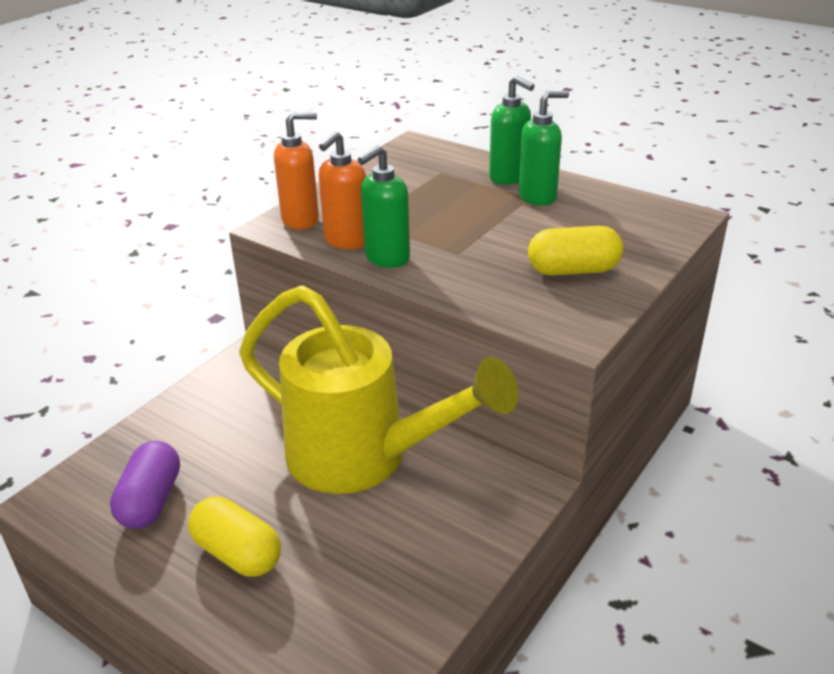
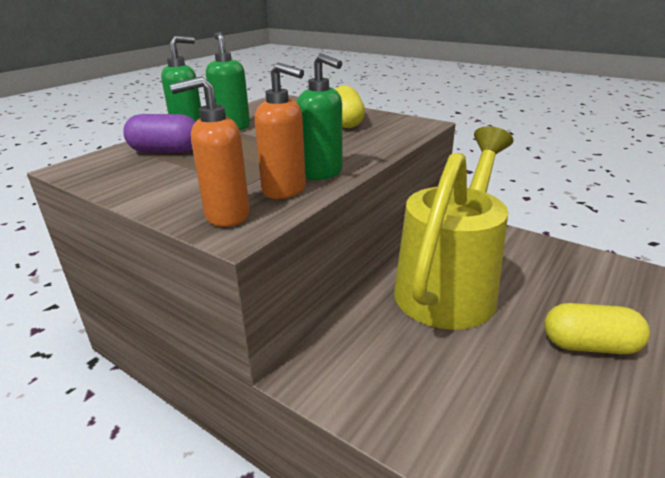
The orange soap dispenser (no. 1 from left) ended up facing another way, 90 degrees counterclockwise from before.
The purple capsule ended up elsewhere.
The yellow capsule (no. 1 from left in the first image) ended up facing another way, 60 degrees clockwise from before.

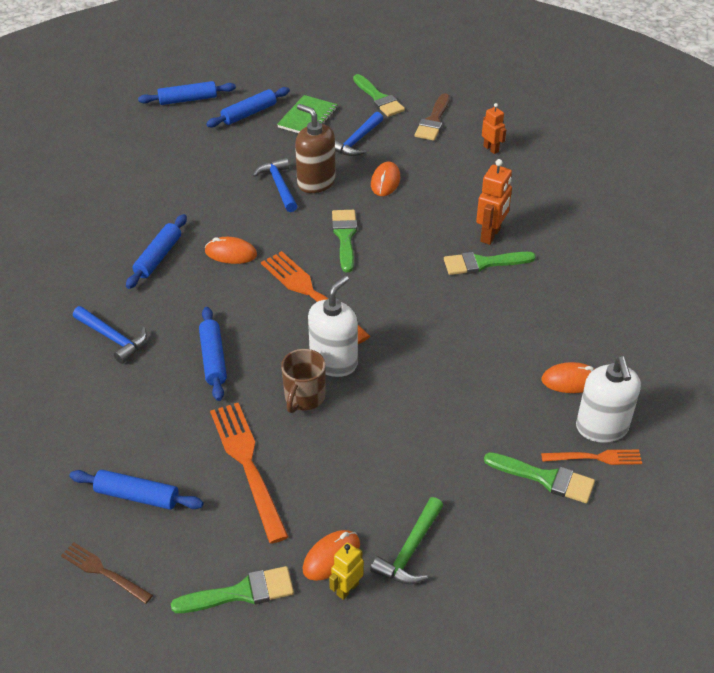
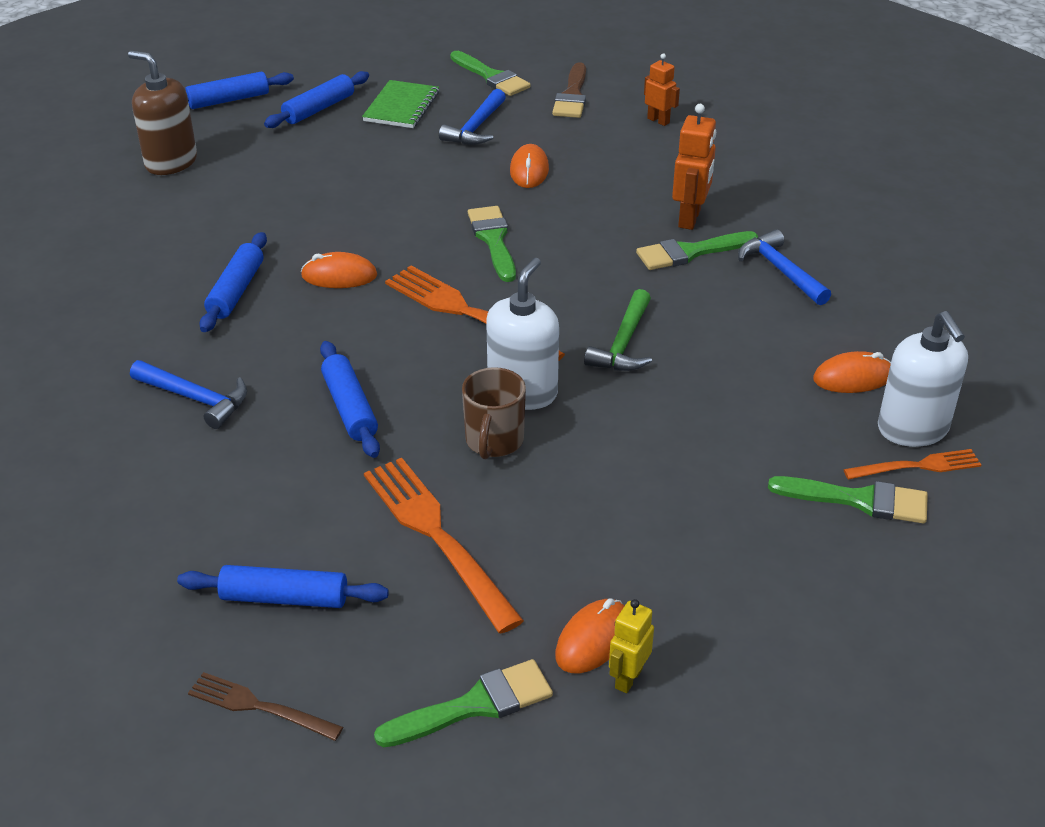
The brown soap dispenser ended up elsewhere.
The blue hammer (no. 2 from left in the first image) ended up elsewhere.
The green hammer ended up elsewhere.

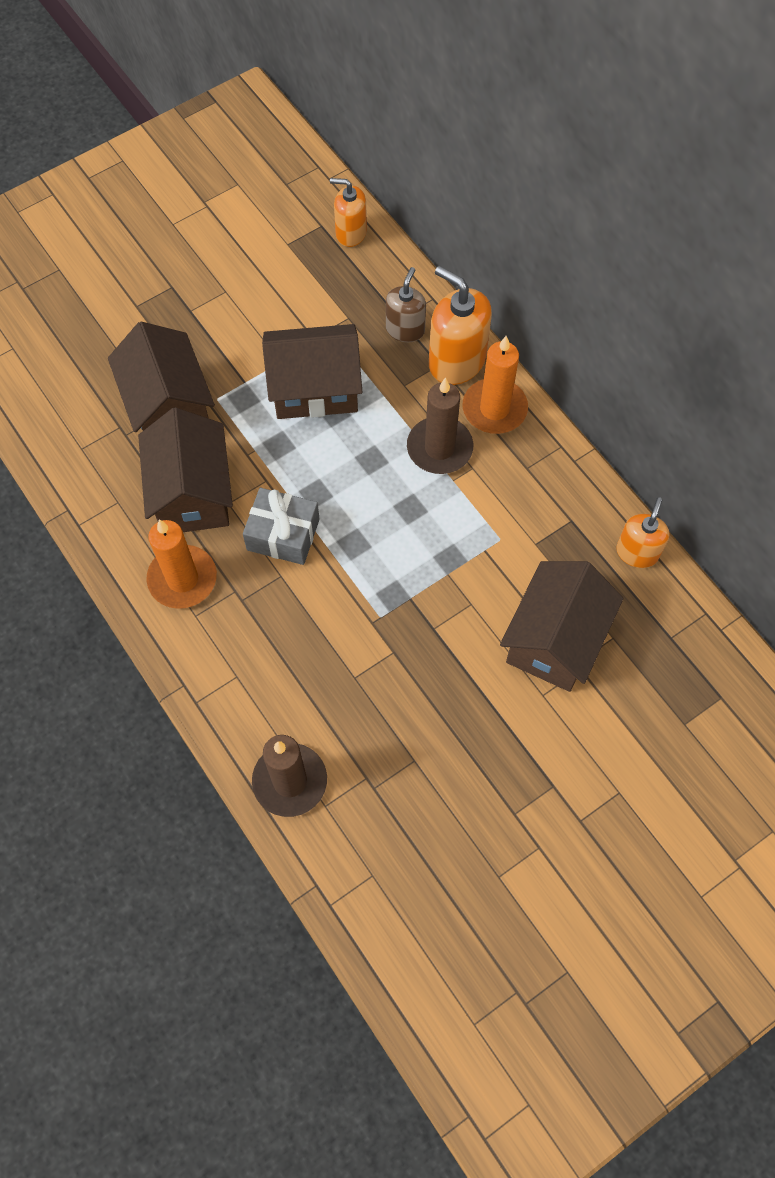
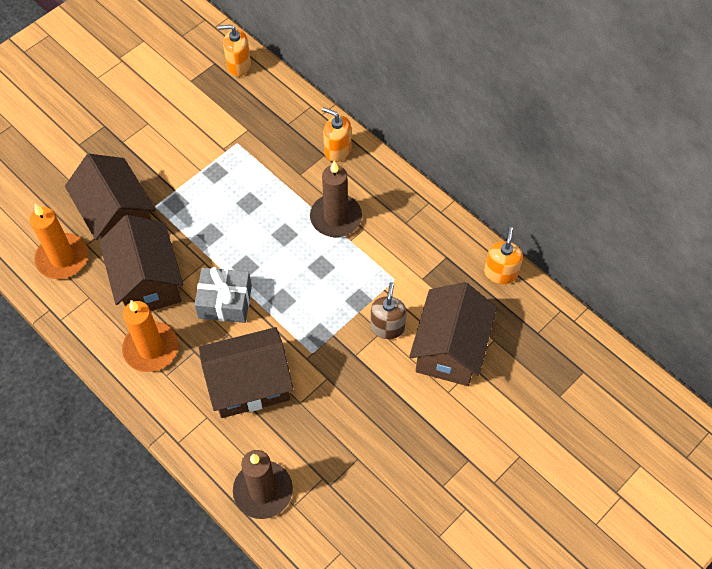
The size of the orange soap dispenser (no. 2 from left) changed by a factor of 0.62.
The brown soap dispenser ended up elsewhere.
The brown house (no. 3 from left) ended up elsewhere.
The orange candle (no. 2 from left in the first image) ended up elsewhere.

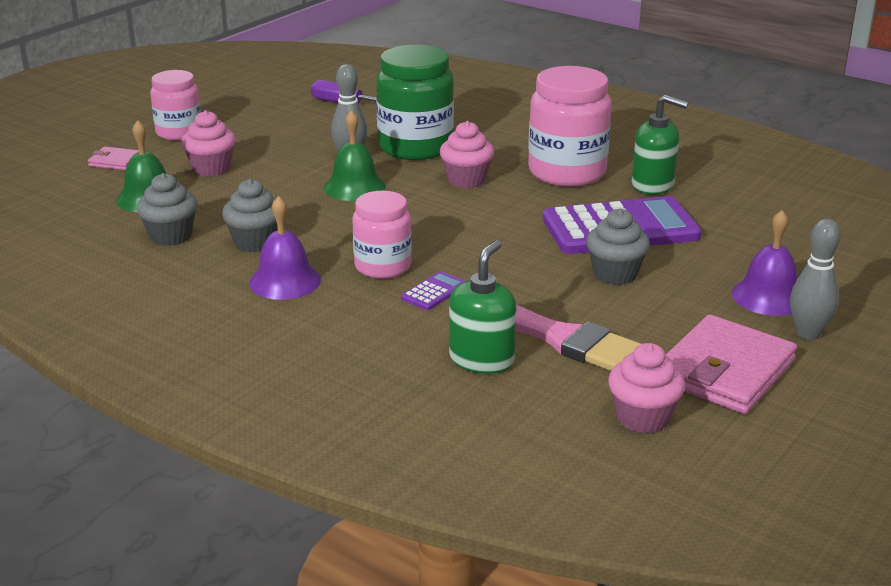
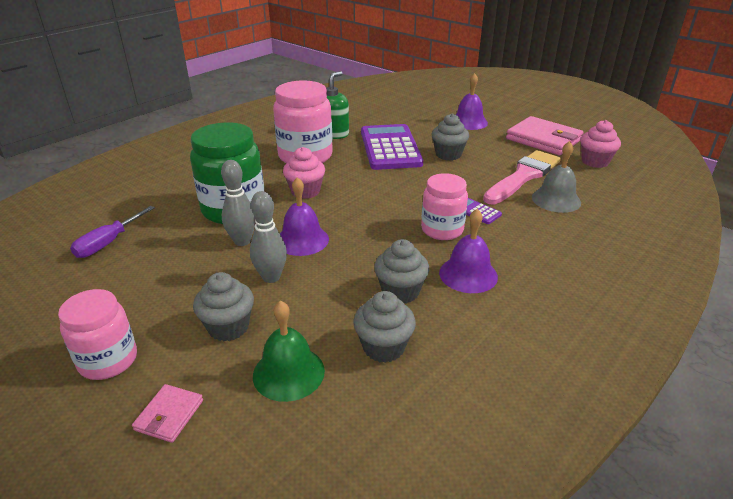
What was the pink cupcake (no. 1 from left) turned into the grey cupcake (no. 1 from left).
What was the green bell (no. 2 from left) turned into the purple bell (no. 1 from left).
The grey bowling pin (no. 2 from left) ended up elsewhere.
Where the green soap dispenser (no. 1 from left) stood, the grey bell came to stand.

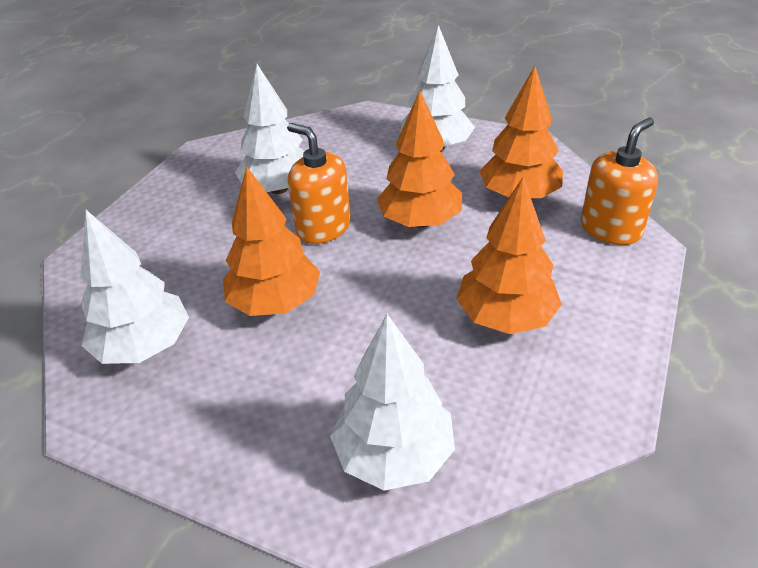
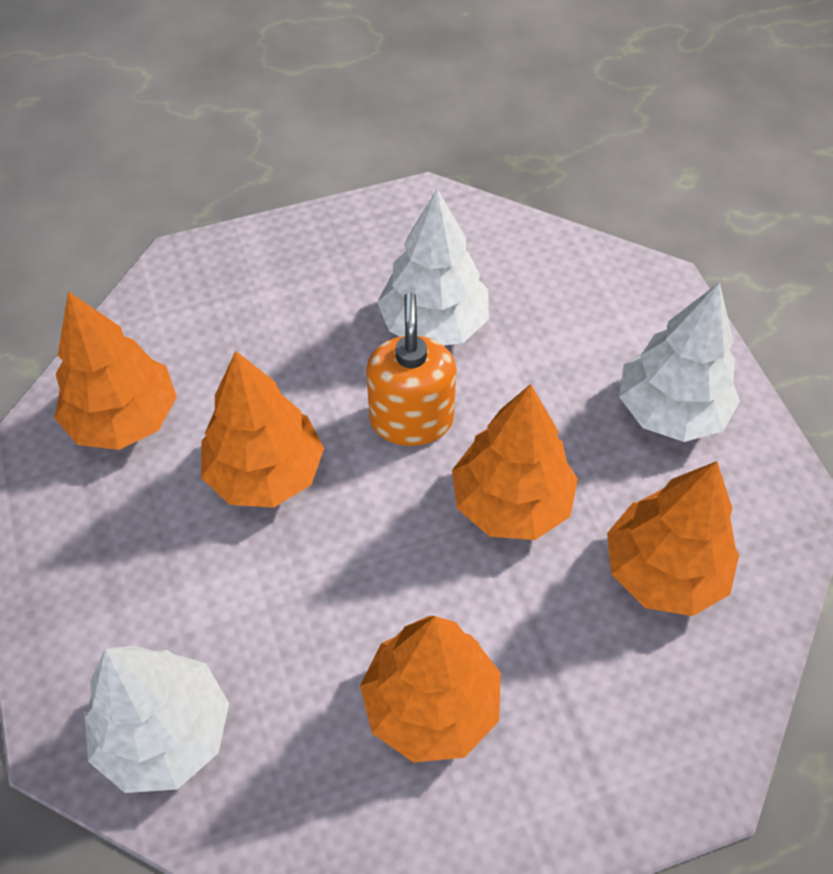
The second view lost the orange soap dispenser (no. 2 from left).
What was the white tree (no. 1 from left) turned into the orange tree (no. 1 from left).

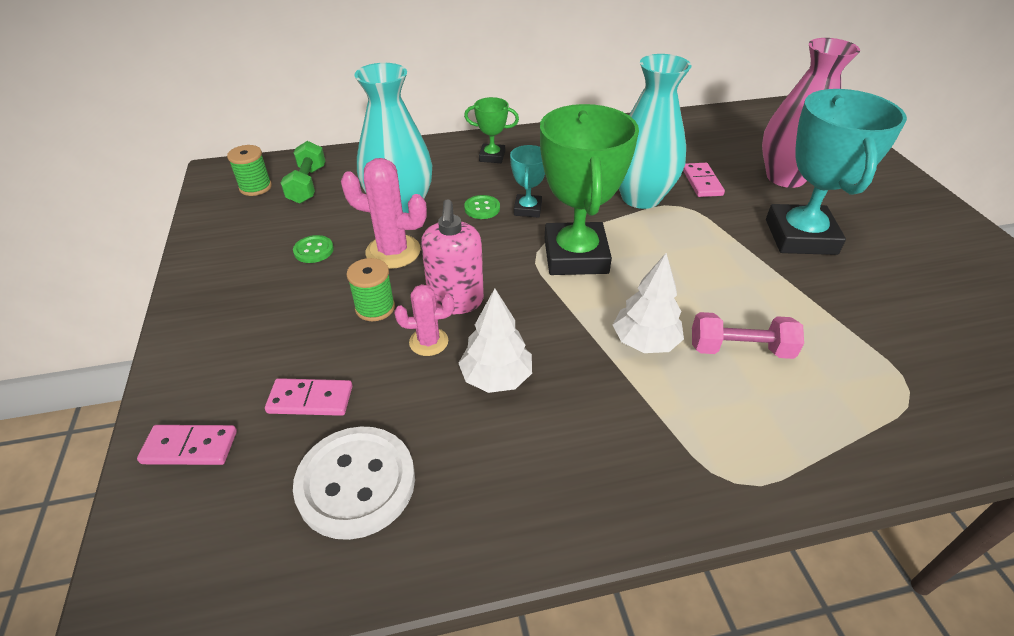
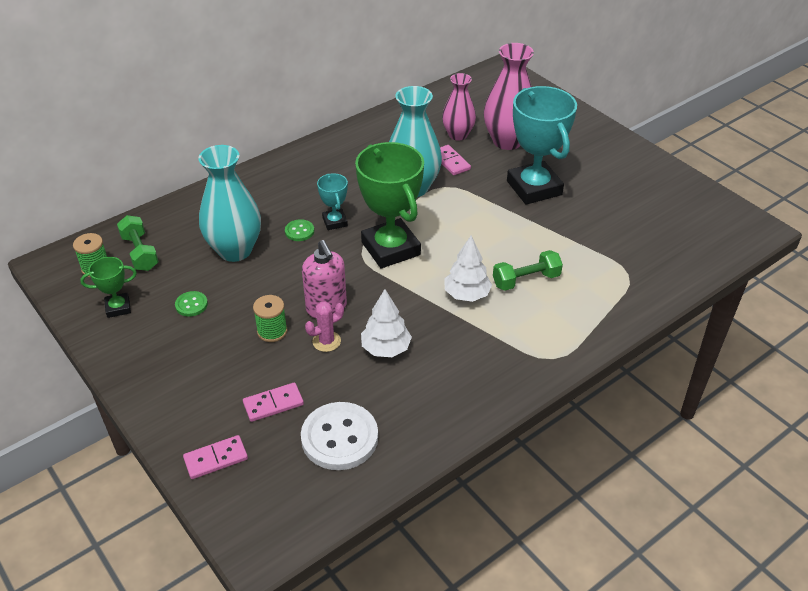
The green trophy (no. 1 from left) ended up elsewhere.
The second view lost the pink cactus (no. 1 from left).
What was the pink dumbbell turned into the green dumbbell (no. 2 from left).
The second view gained the pink vase (no. 1 from left).

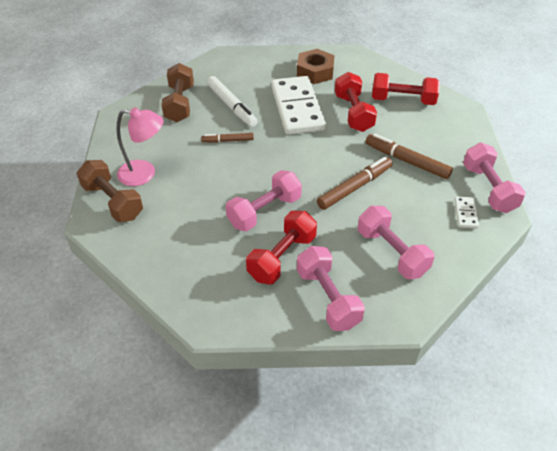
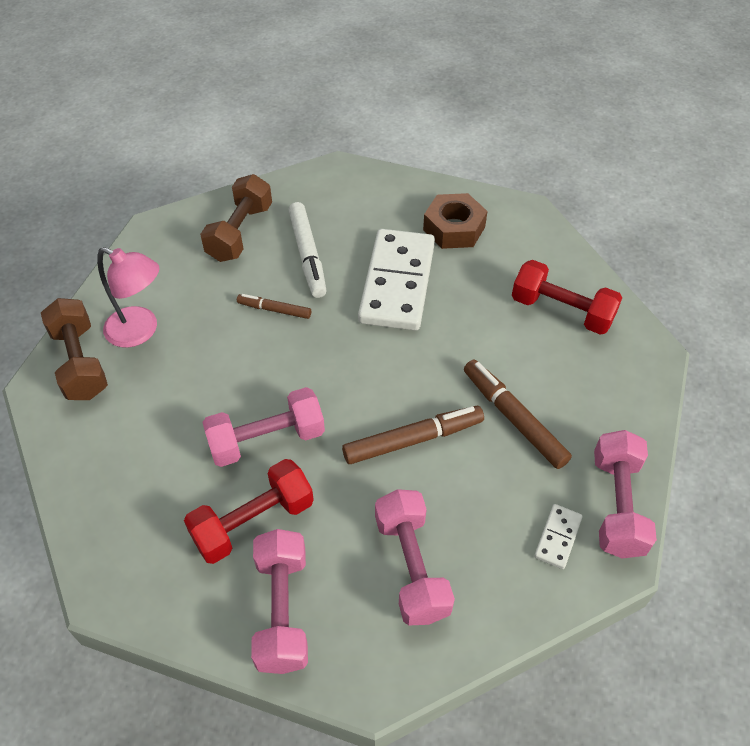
The second view lost the red dumbbell (no. 2 from left).

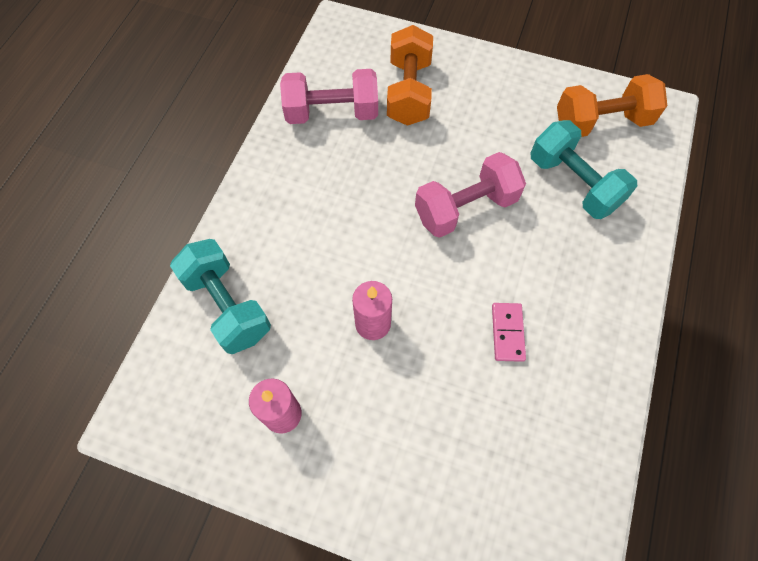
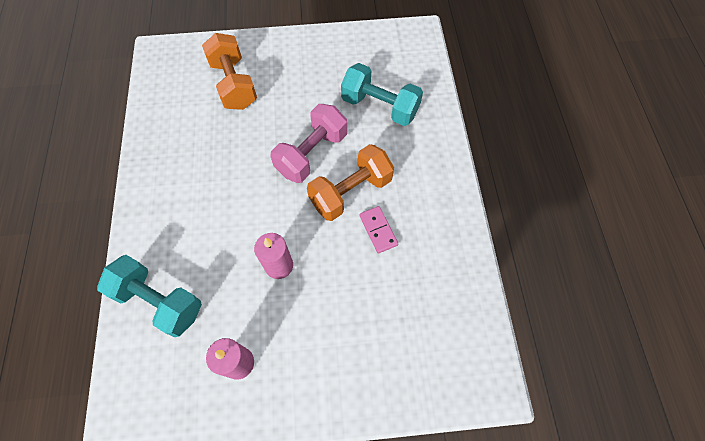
The second view lost the pink dumbbell (no. 1 from left).
The orange dumbbell (no. 2 from left) ended up elsewhere.

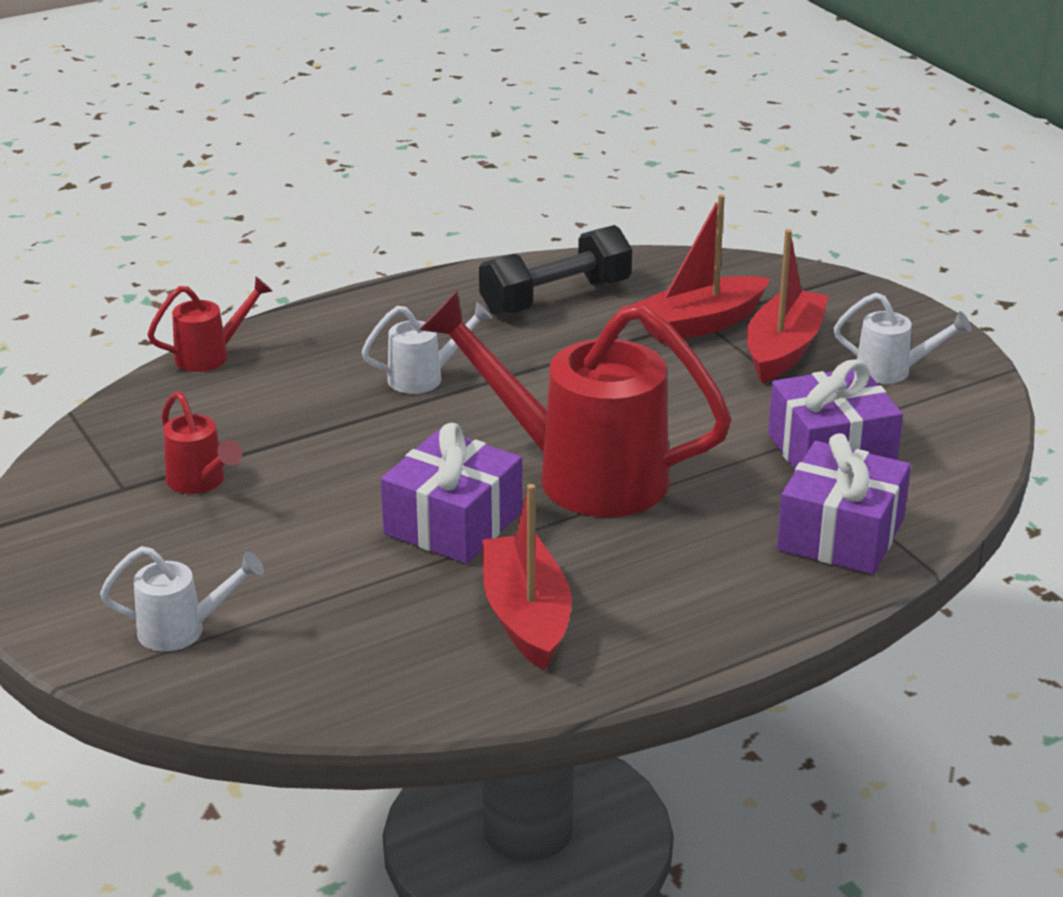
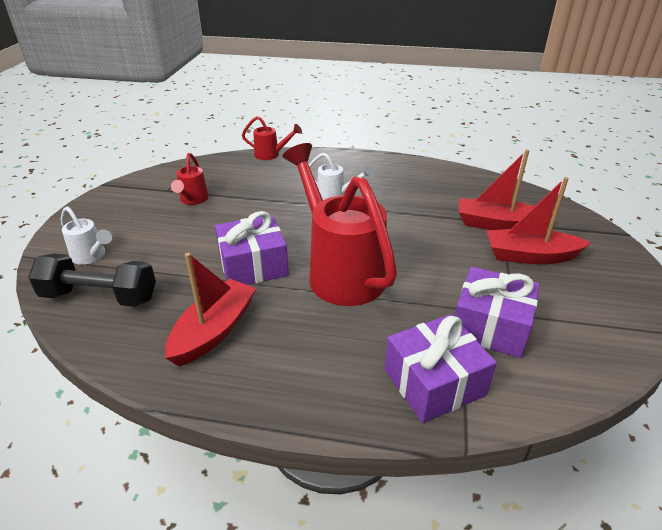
The black dumbbell ended up elsewhere.
The red boat (no. 3 from left) ended up facing another way, 150 degrees counterclockwise from before.
The second view lost the white watering can (no. 3 from left).

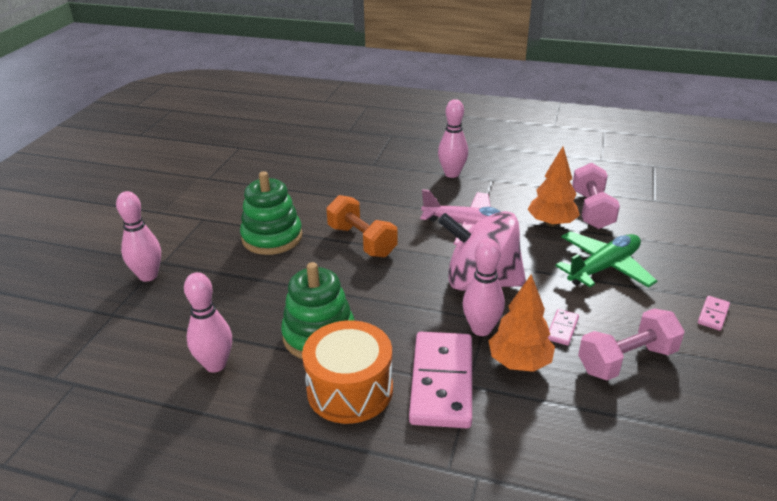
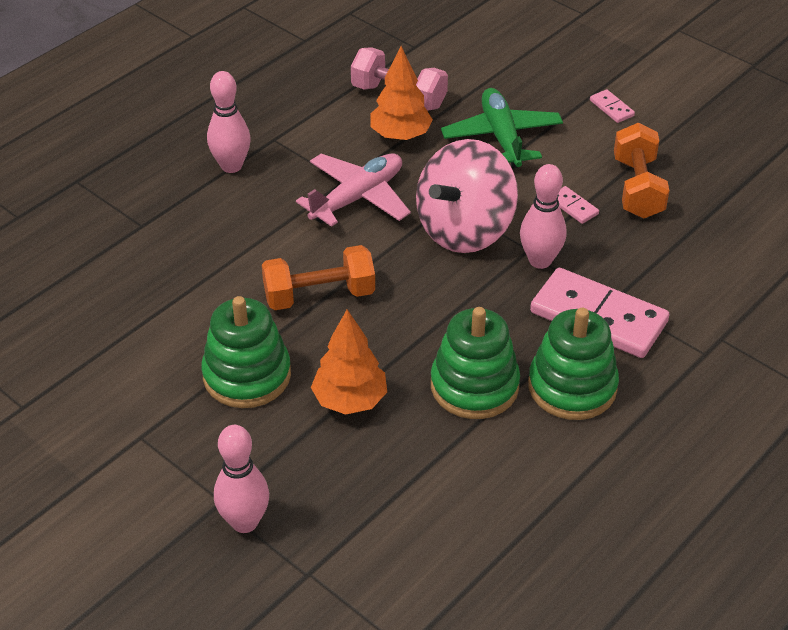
The second view lost the pink bowling pin (no. 2 from left).
The orange tree (no. 1 from left) ended up elsewhere.
What was the pink dumbbell (no. 2 from left) turned into the orange dumbbell (no. 2 from left).
Where the orange drum stood, the green stacking toy (no. 3 from left) came to stand.

